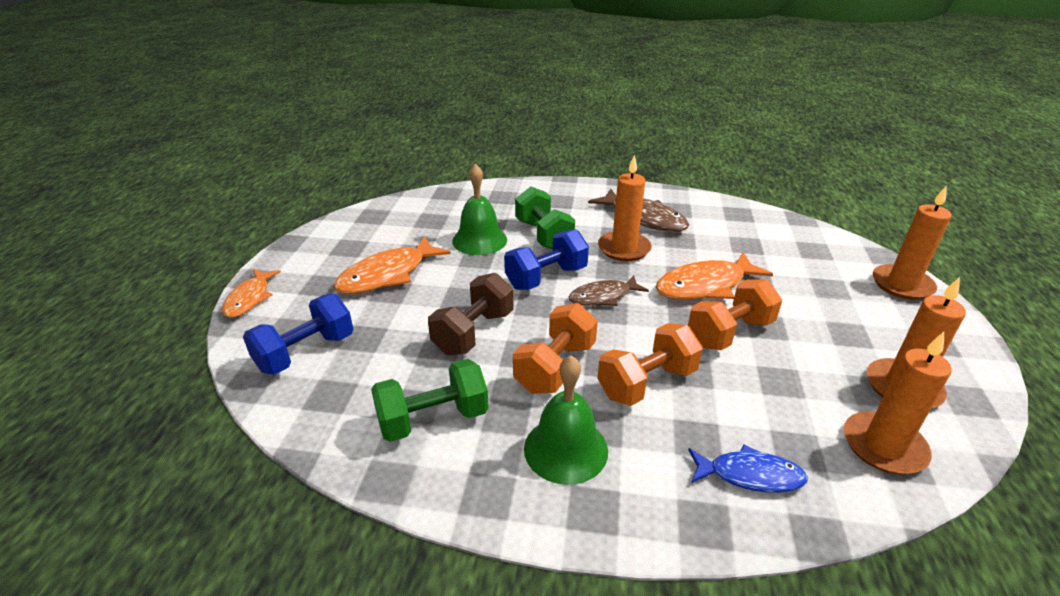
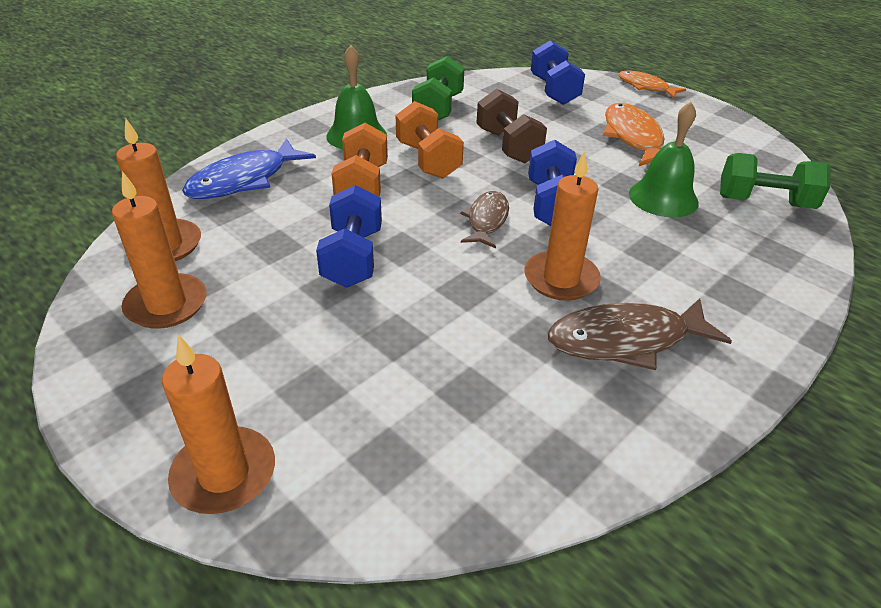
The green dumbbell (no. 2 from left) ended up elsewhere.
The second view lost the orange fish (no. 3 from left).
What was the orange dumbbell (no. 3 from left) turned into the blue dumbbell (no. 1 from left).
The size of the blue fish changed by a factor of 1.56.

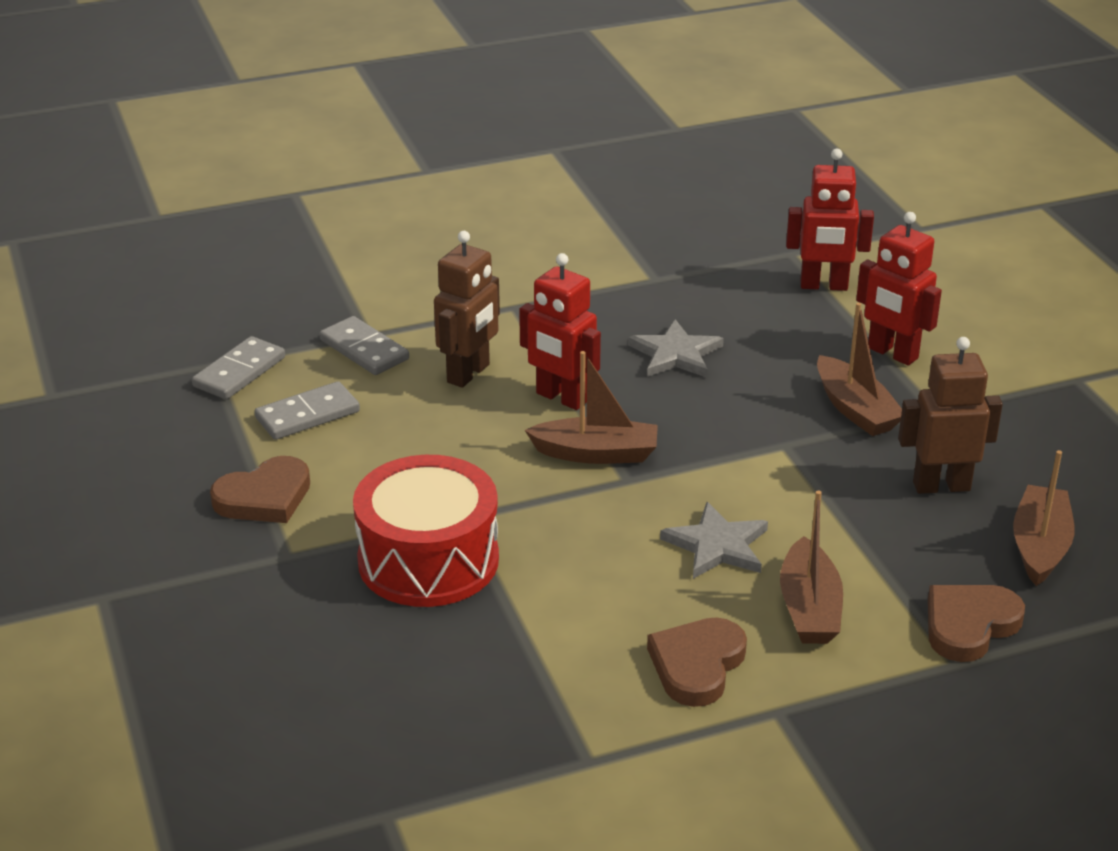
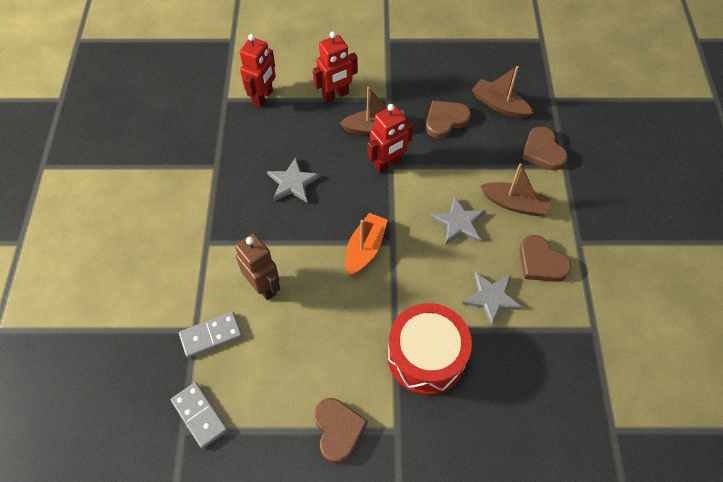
The red robot (no. 1 from left in the first image) ended up elsewhere.
Where the brown robot (no. 2 from left) stood, the brown heart (no. 2 from left) came to stand.
What was the brown boat (no. 1 from left) turned into the orange boat.
The second view lost the grey domino (no. 2 from left).
The second view gained the grey star (no. 3 from left).

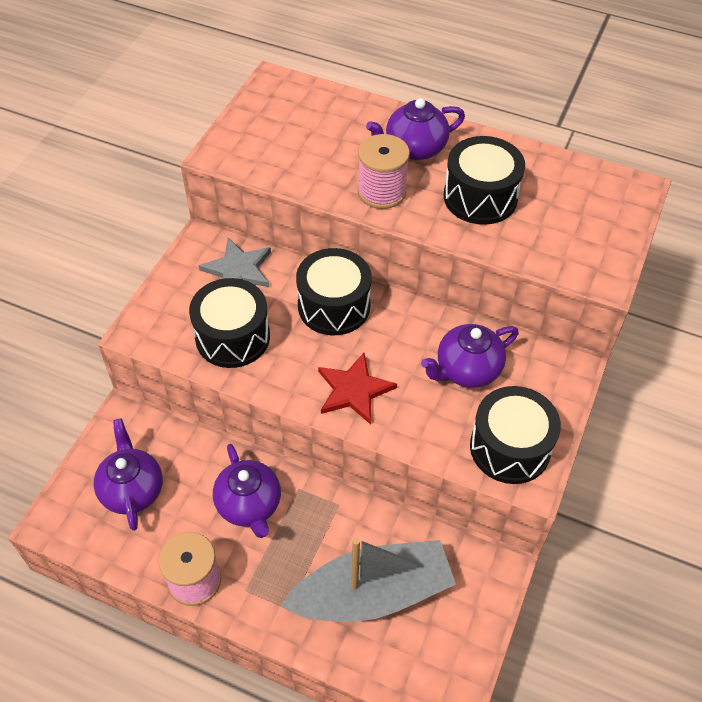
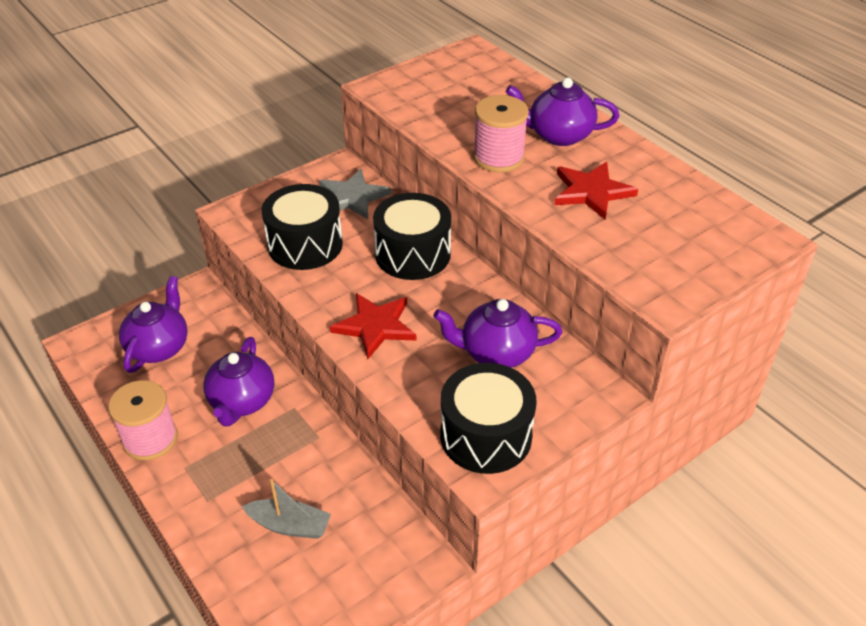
Where the black drum (no. 3 from left) stood, the red star (no. 2 from left) came to stand.
The size of the grey boat changed by a factor of 0.48.

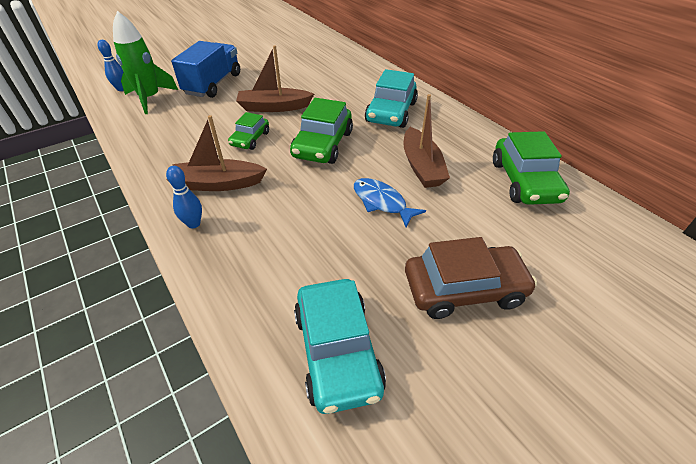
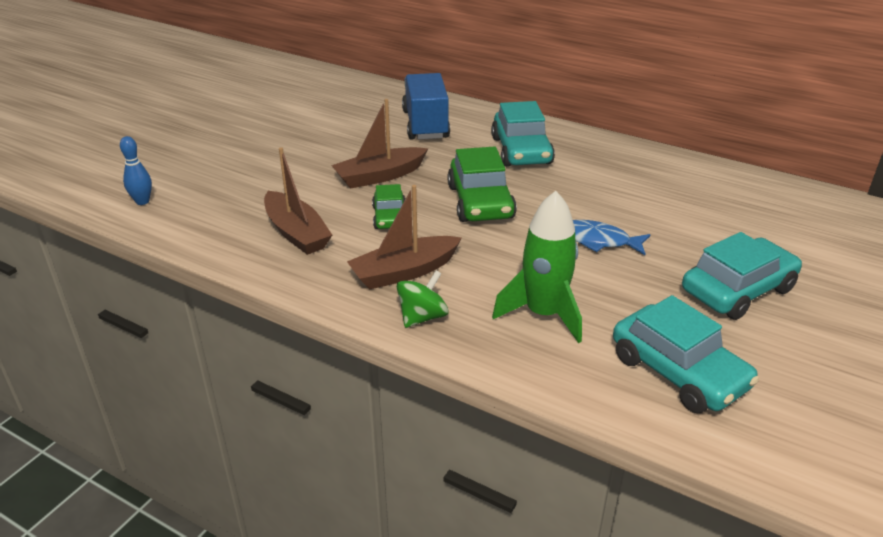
The green rocket ended up elsewhere.
The blue truck ended up elsewhere.
The brown boat (no. 3 from left in the first image) ended up elsewhere.
The second view lost the green car (no. 3 from left).
Where the blue bowling pin (no. 2 from left) stood, the green spinning top came to stand.
What was the brown car turned into the turquoise car (no. 3 from left).

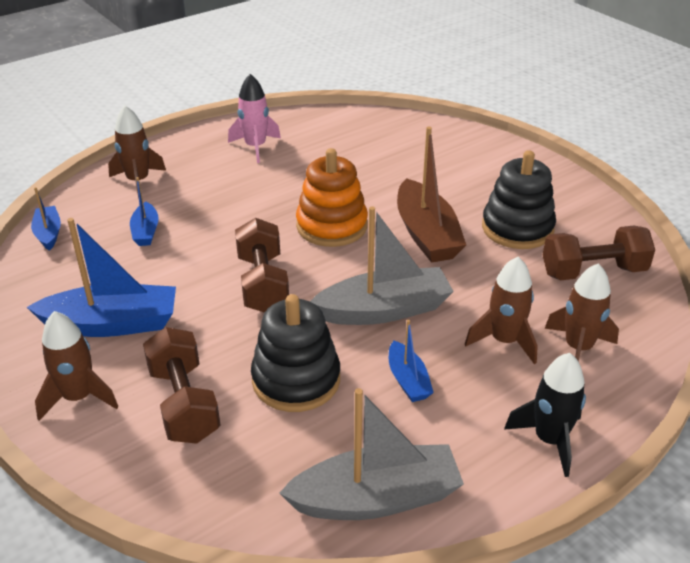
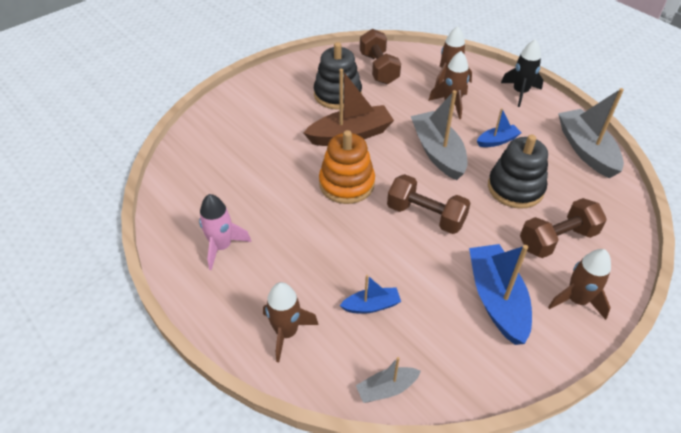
What was the blue boat (no. 1 from left) turned into the grey boat (no. 1 from left).
The brown dumbbell (no. 2 from left) ended up facing another way, 45 degrees clockwise from before.

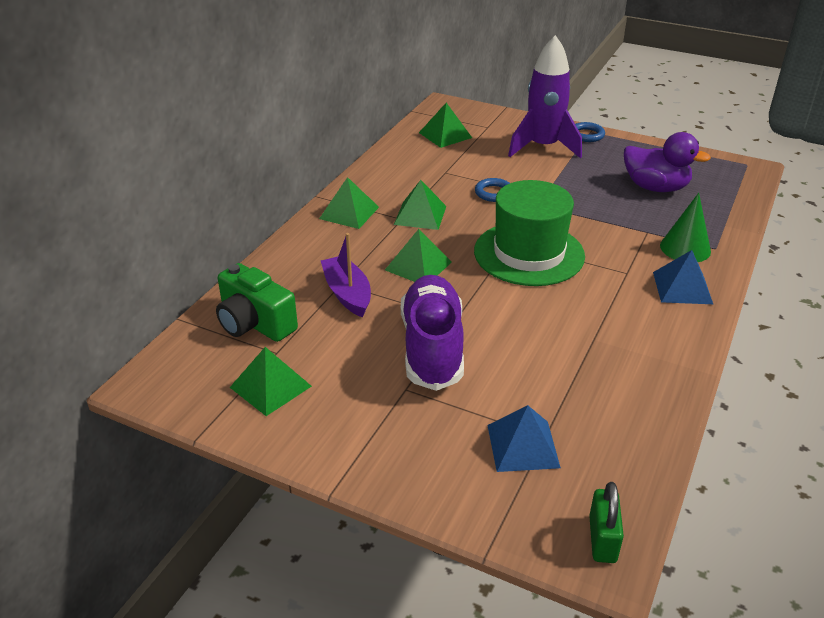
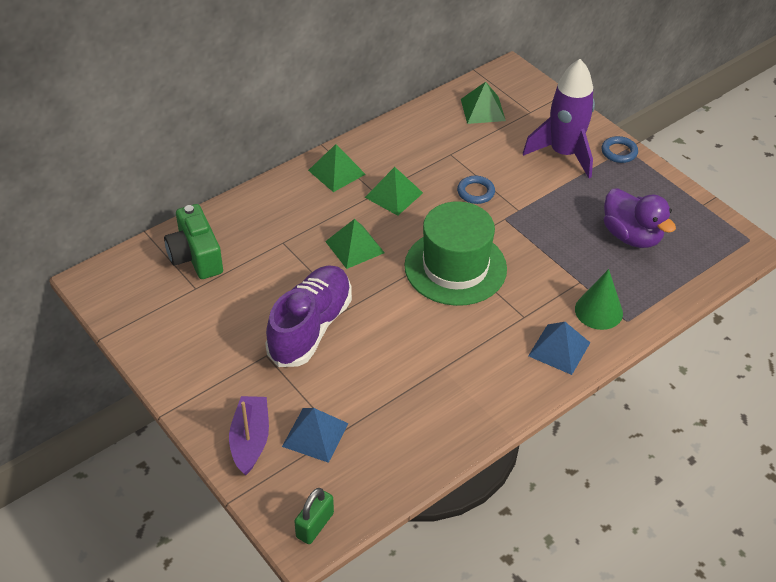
The purple boat ended up elsewhere.
The second view lost the green pyramid (no. 1 from left).

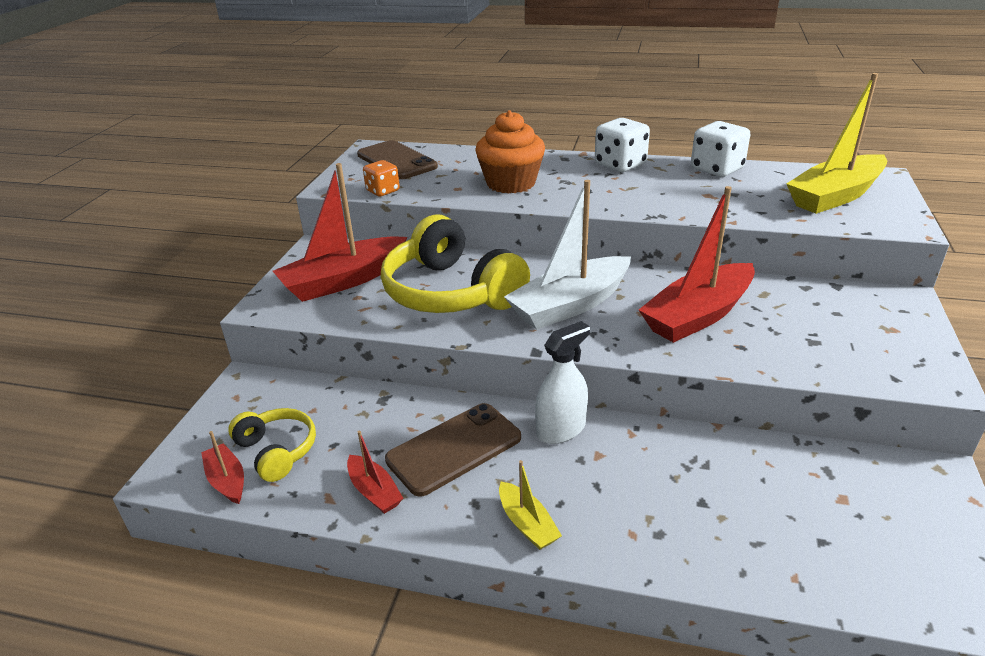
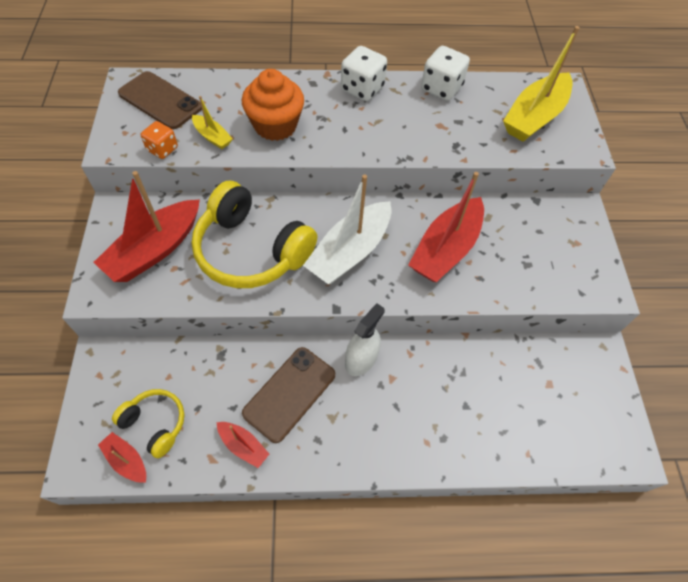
The yellow boat (no. 1 from left) ended up elsewhere.

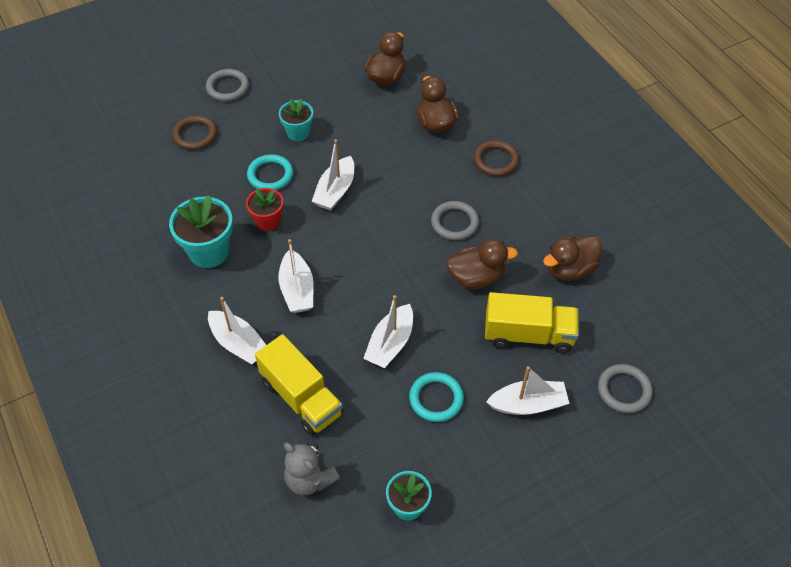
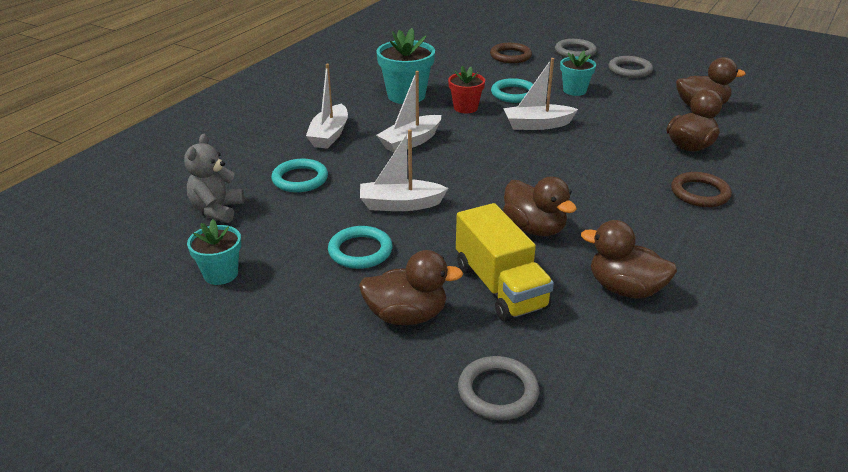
The grey ring (no. 2 from left in the first image) ended up elsewhere.
Where the yellow truck (no. 1 from left) stood, the turquoise ring (no. 1 from left) came to stand.
Where the white boat (no. 5 from left) stood, the brown duck (no. 1 from left) came to stand.

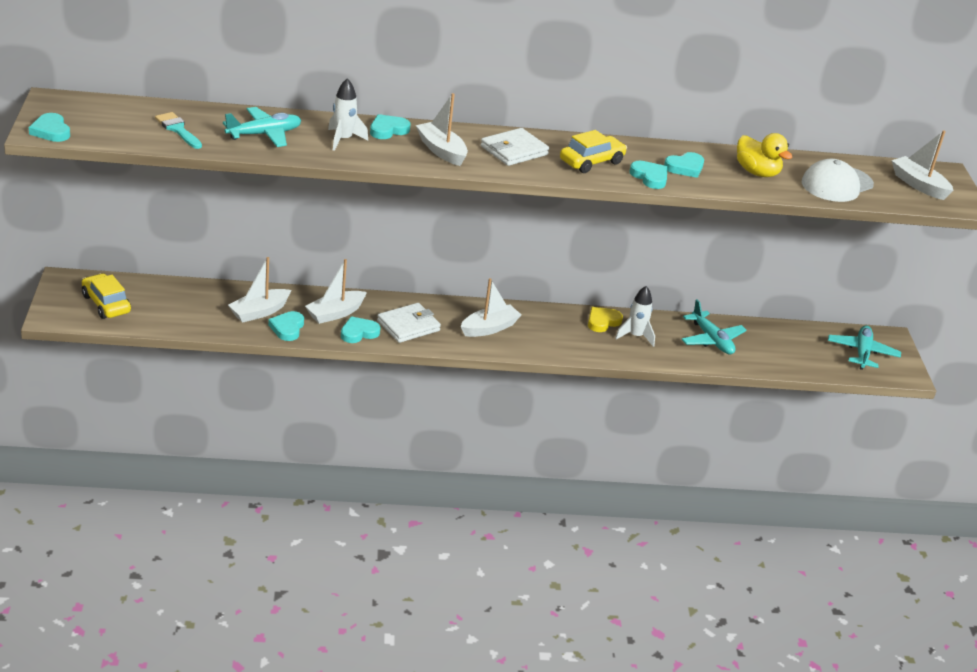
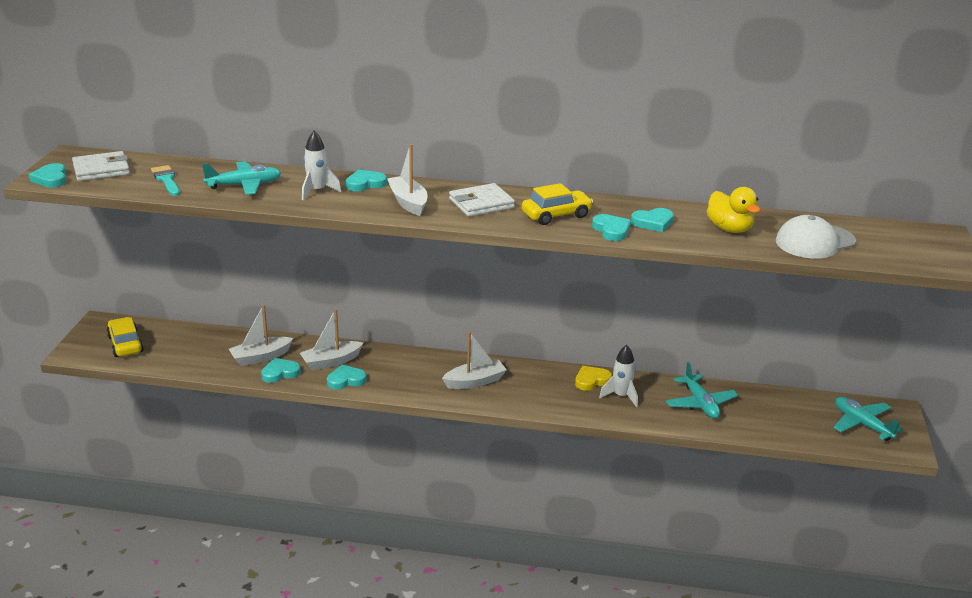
The second view lost the white boat (no. 5 from left).
The white wallet (no. 1 from left) ended up elsewhere.
The turquoise heart (no. 2 from left) ended up facing another way, 45 degrees clockwise from before.
The turquoise plane (no. 3 from left) ended up facing another way, 60 degrees counterclockwise from before.

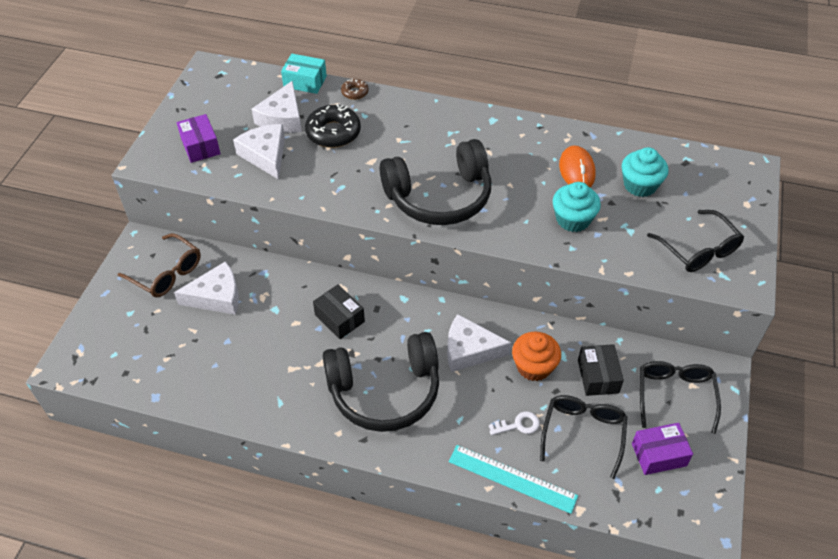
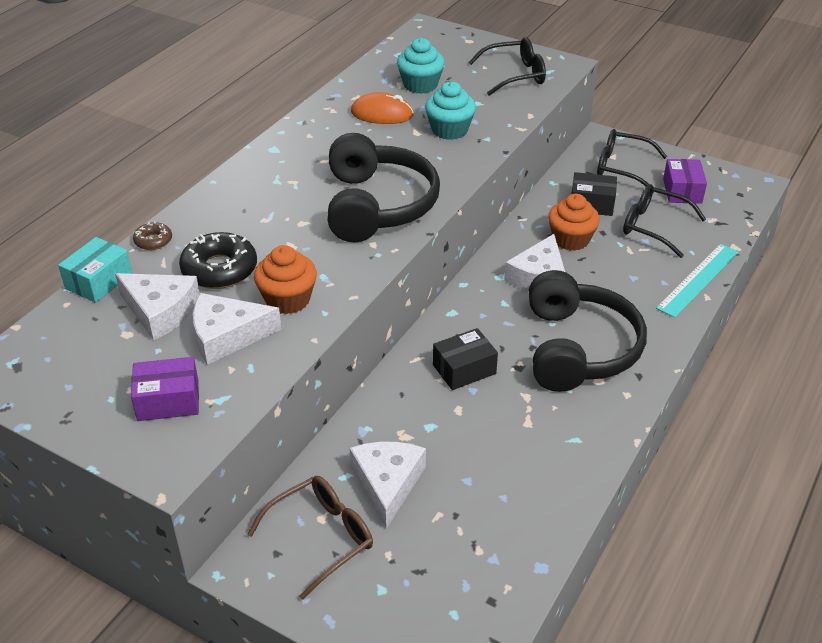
The second view lost the white key.
The second view gained the orange cupcake (no. 1 from left).

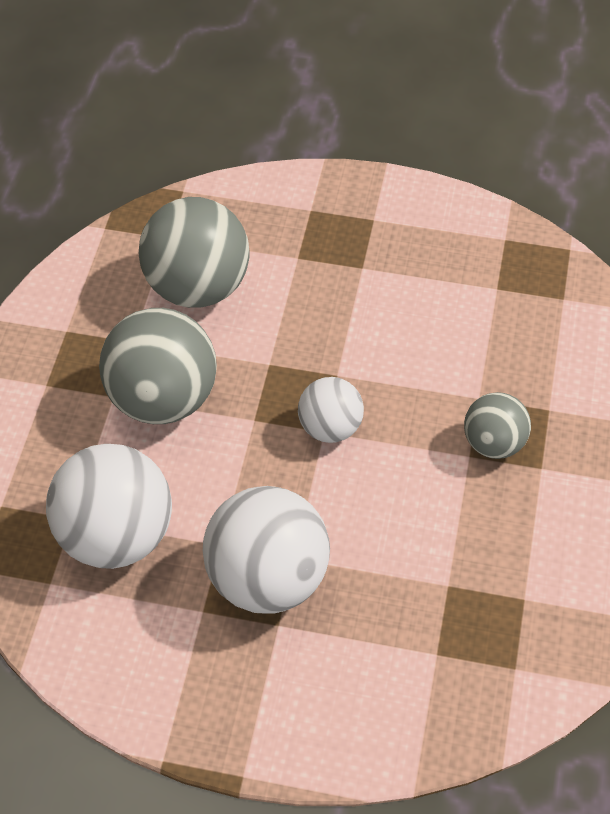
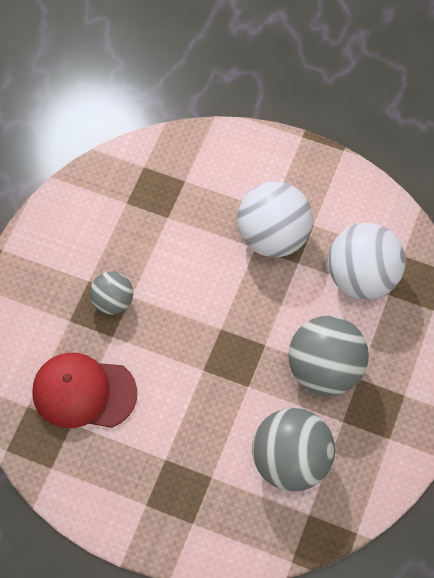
The second view lost the white ball (no. 3 from left).
The second view gained the red cap.

